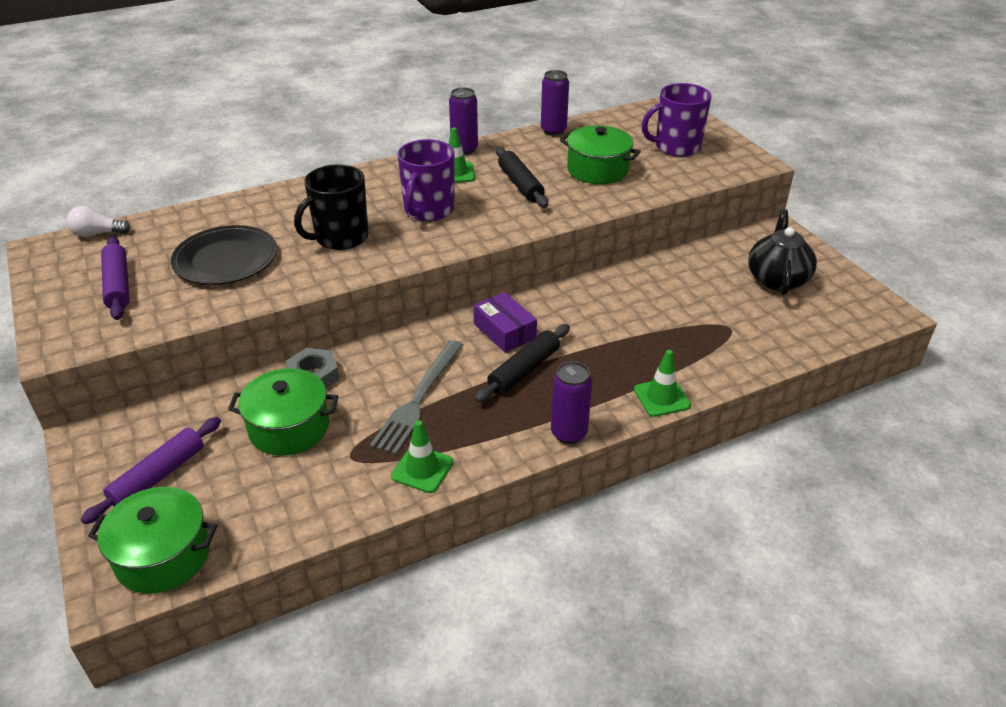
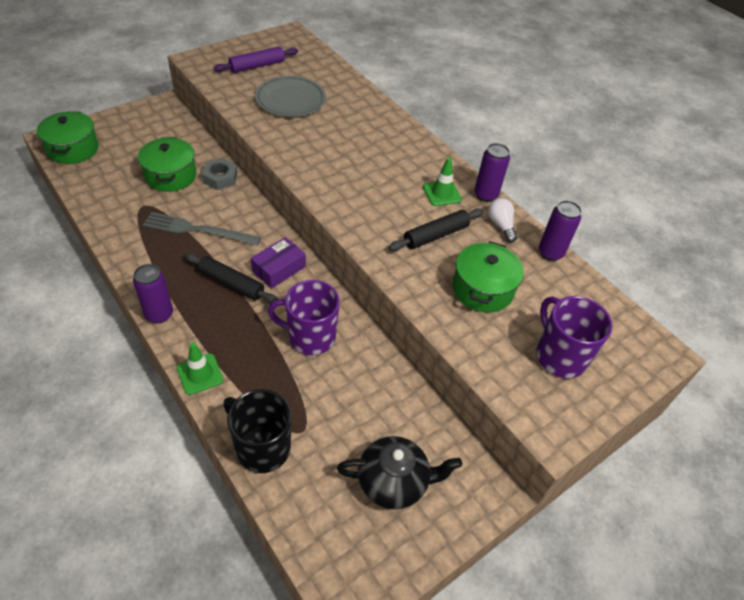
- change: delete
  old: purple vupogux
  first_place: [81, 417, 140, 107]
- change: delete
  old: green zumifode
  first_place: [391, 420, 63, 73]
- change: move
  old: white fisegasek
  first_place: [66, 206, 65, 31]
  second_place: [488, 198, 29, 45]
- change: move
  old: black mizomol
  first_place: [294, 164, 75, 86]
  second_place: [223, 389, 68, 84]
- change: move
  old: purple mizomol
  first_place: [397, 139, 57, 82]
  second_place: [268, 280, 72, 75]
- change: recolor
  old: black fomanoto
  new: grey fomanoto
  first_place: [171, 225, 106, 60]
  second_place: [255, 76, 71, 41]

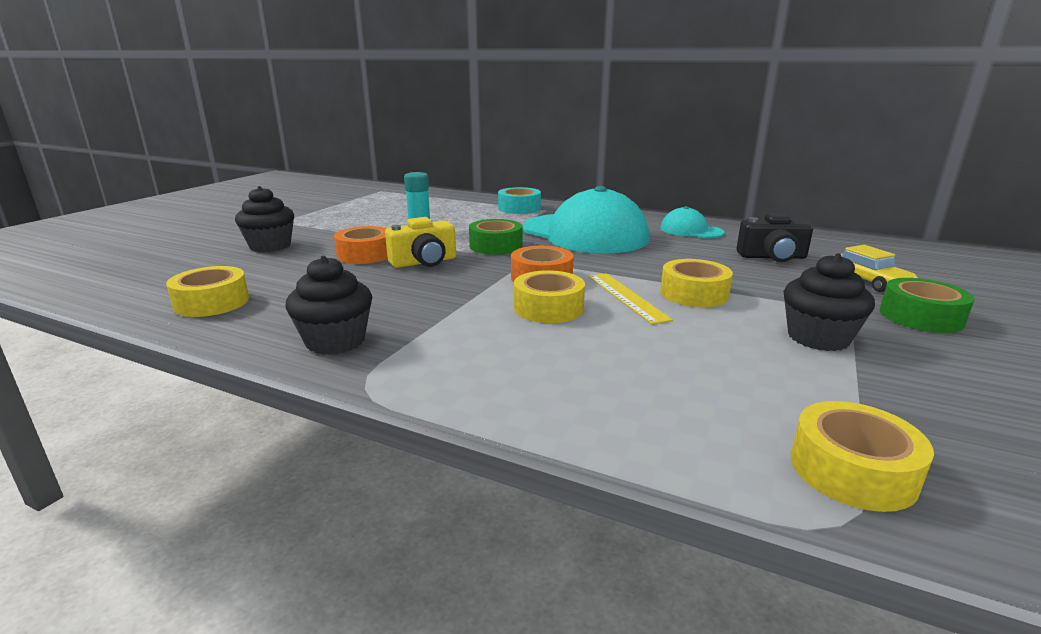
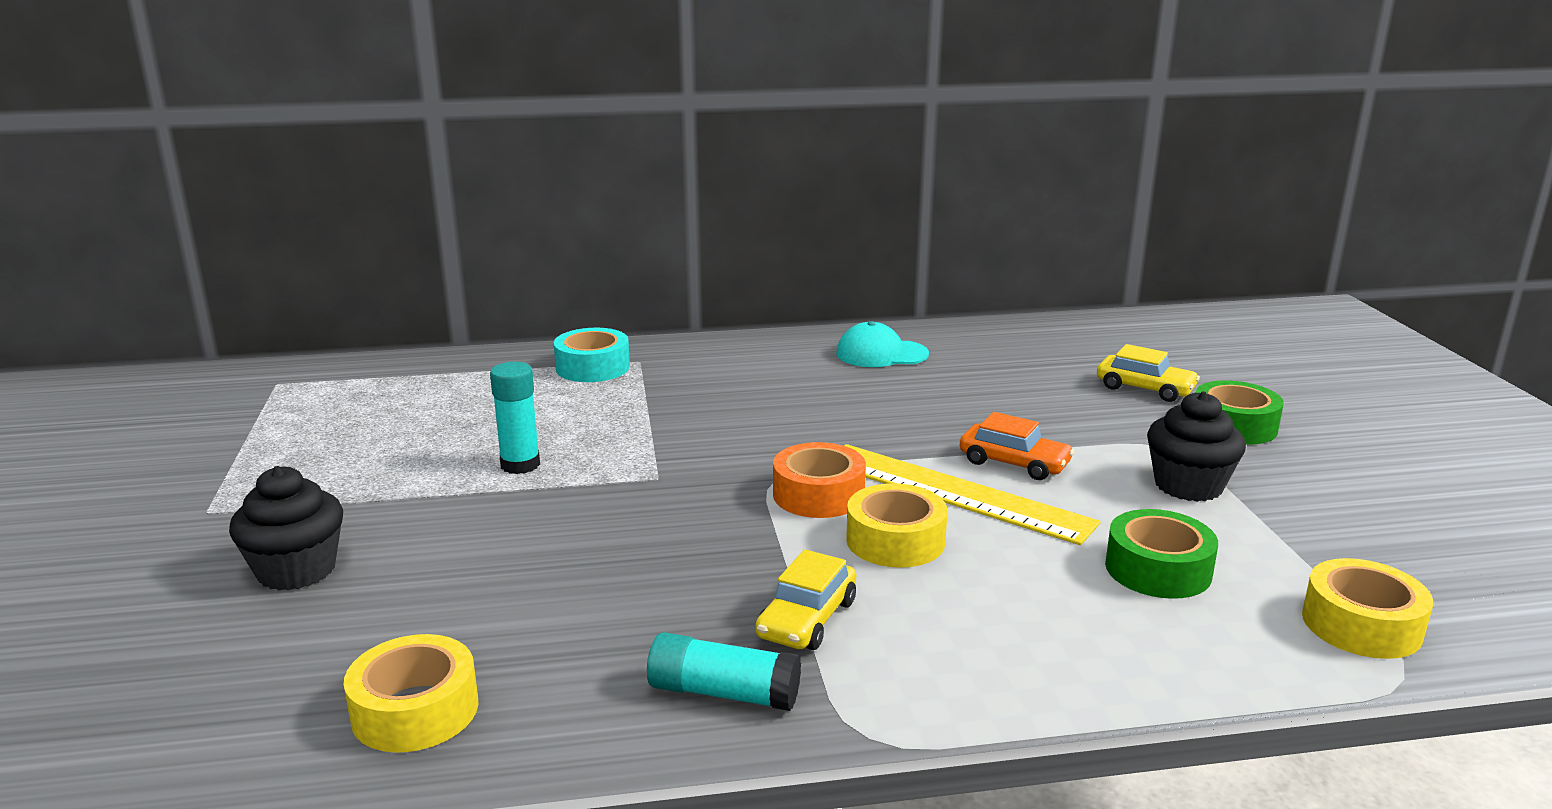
- change: delete
  old: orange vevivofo
  first_place: [334, 226, 54, 38]
- change: delete
  old: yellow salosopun
  first_place: [385, 217, 71, 51]
- change: delete
  old: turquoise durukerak
  first_place: [522, 186, 127, 68]
- change: delete
  old: black salosopun
  first_place: [737, 213, 76, 49]
- change: insert
  new: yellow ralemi
  second_place: [755, 549, 101, 101]
- change: move
  old: green vevivofo
  first_place: [469, 219, 53, 36]
  second_place: [1105, 509, 113, 90]
- change: replace
  old: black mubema
  new: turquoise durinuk
  first_place: [286, 256, 86, 99]
  second_place: [647, 632, 154, 79]
- change: replace
  old: yellow vevivofo
  new: orange ralemi
  first_place: [660, 259, 73, 48]
  second_place: [960, 412, 115, 68]
- change: resize
  old: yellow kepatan
  first_place: [588, 273, 85, 52]
  second_place: [844, 444, 257, 101]
  factor: 1.61

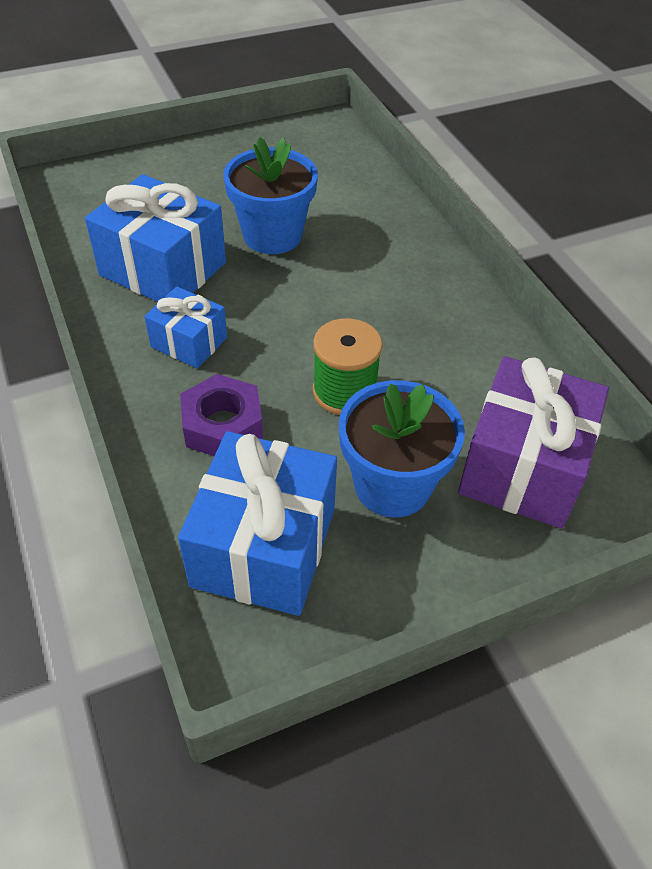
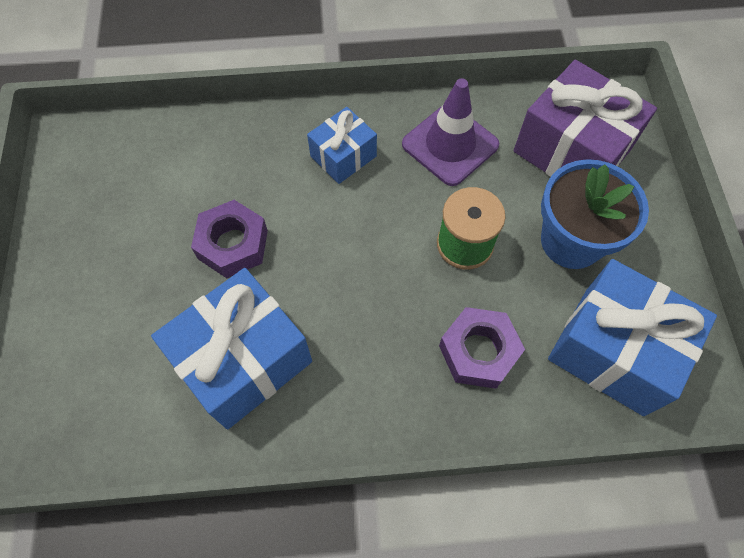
- change: insert
  new: purple zumifode
  second_place: [402, 78, 97, 108]
- change: move
  old: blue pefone
  first_place: [144, 286, 83, 83]
  second_place: [307, 107, 70, 77]
- change: replace
  old: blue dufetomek
  new: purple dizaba
  first_place: [223, 137, 95, 117]
  second_place: [191, 200, 77, 78]

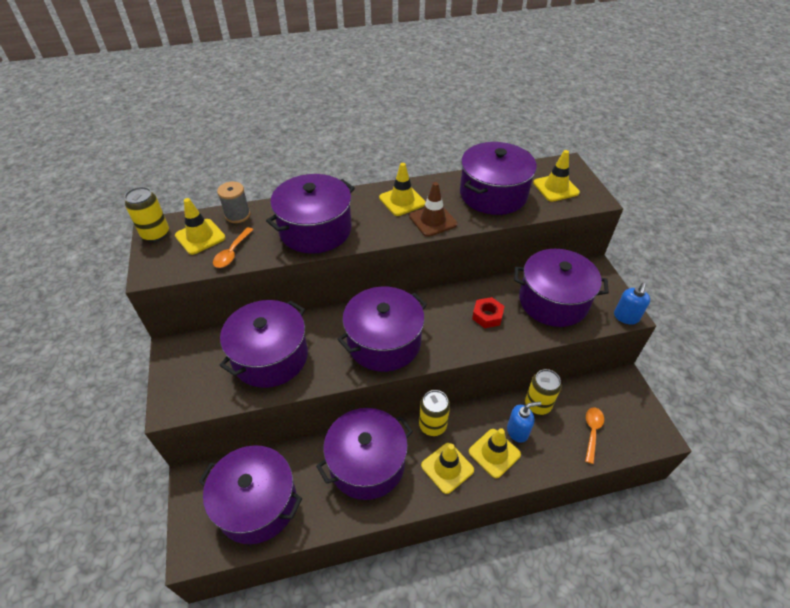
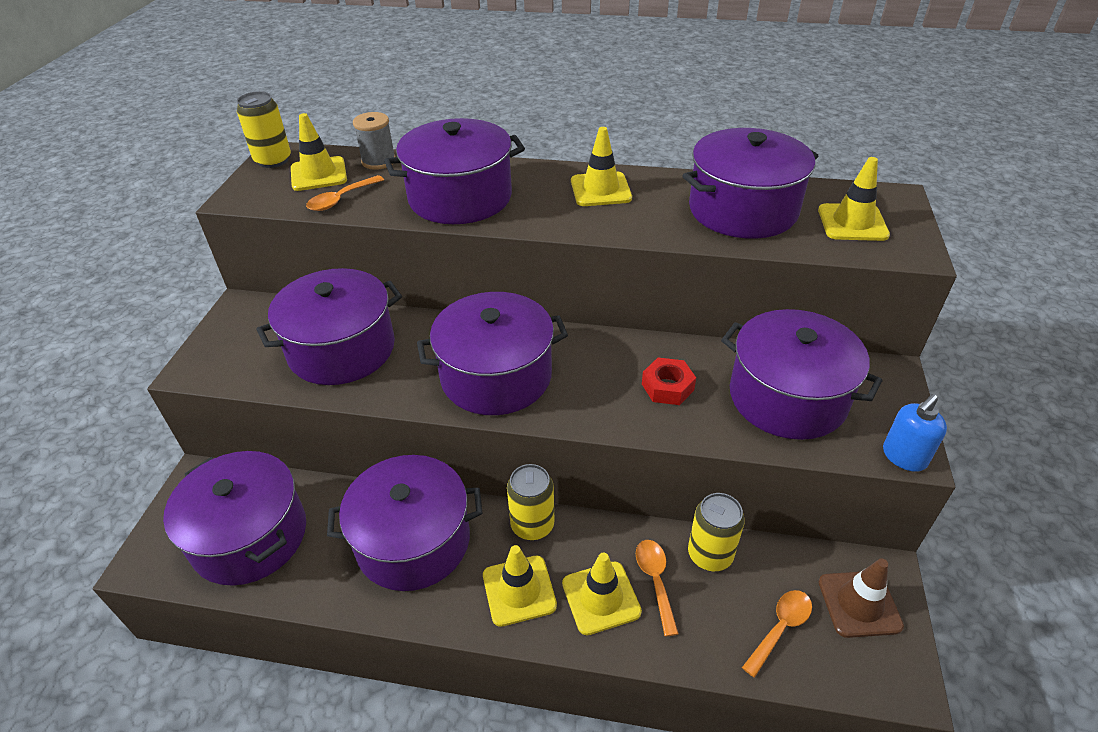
- change: move
  old: brown zumifode
  first_place: [409, 182, 48, 55]
  second_place: [819, 558, 85, 80]
- change: replace
  old: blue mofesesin
  new: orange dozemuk
  first_place: [507, 401, 34, 42]
  second_place: [636, 540, 43, 96]

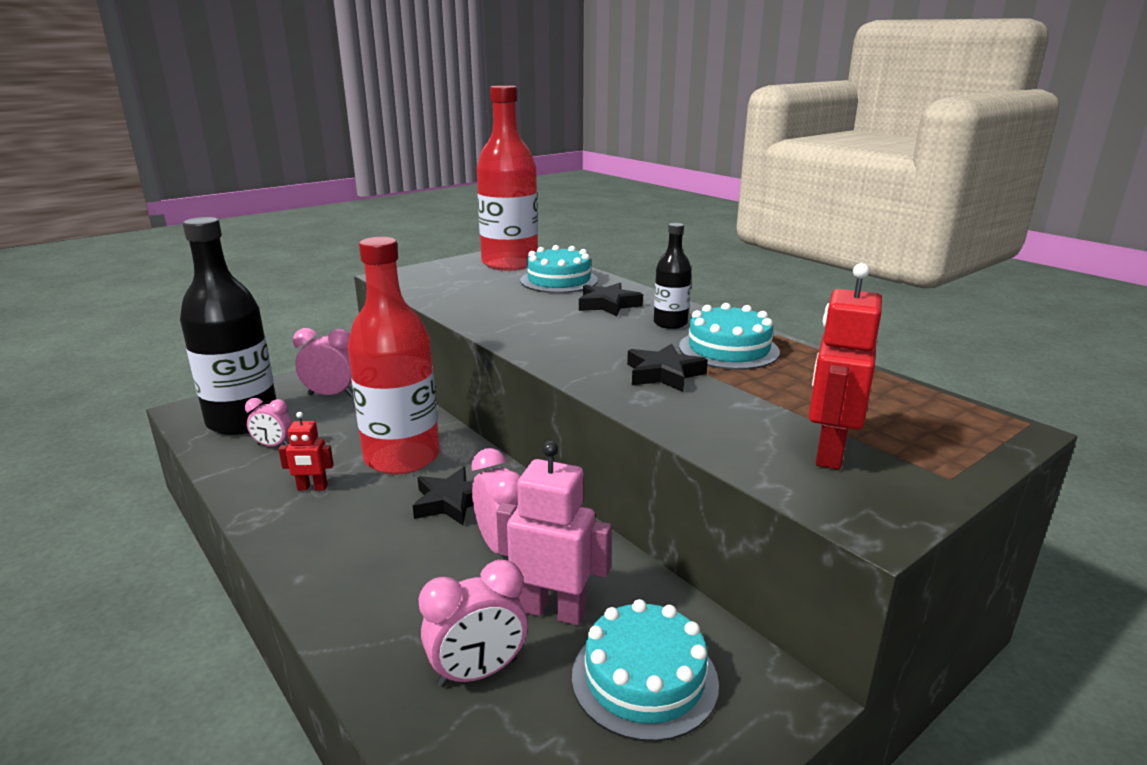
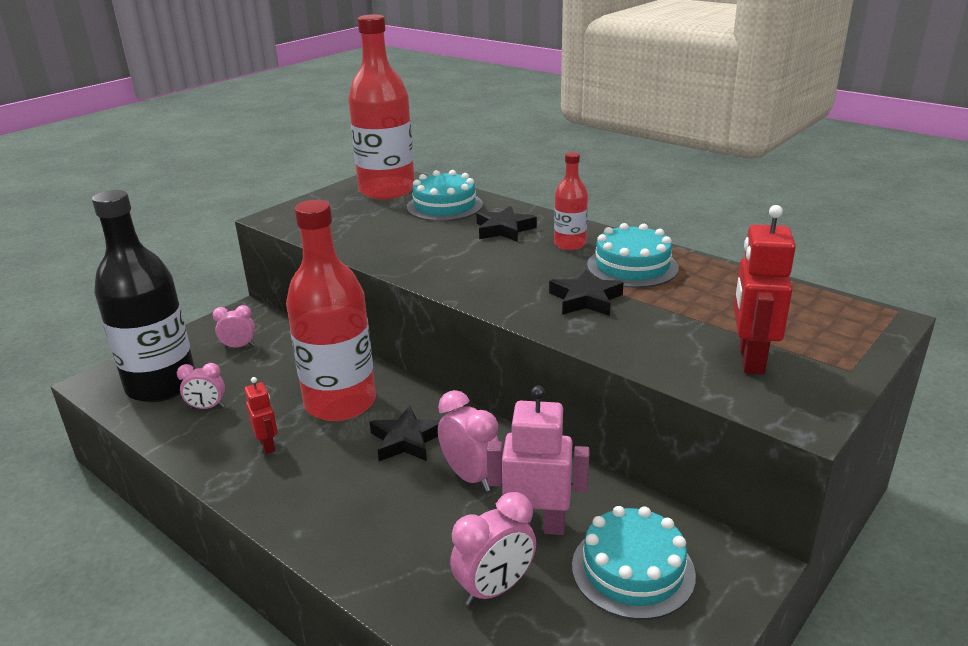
- change: recolor
  old: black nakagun
  new: red nakagun
  first_place: [654, 223, 38, 106]
  second_place: [554, 152, 34, 98]
- change: rotate
  old: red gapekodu
  first_place: [278, 412, 56, 79]
  second_place: [244, 377, 34, 77]
  degrees: -105
- change: resize
  old: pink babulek
  first_place: [293, 328, 60, 68]
  second_place: [213, 305, 42, 43]
  factor: 0.64

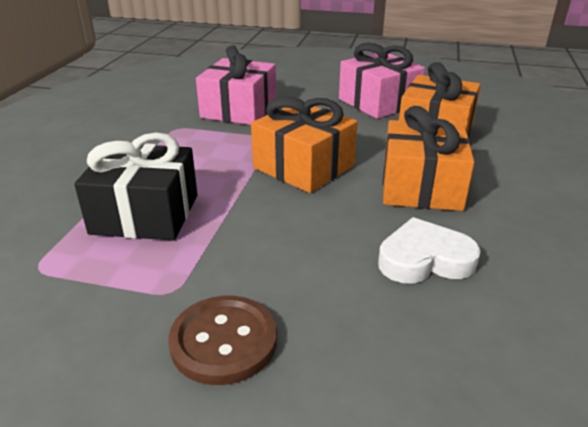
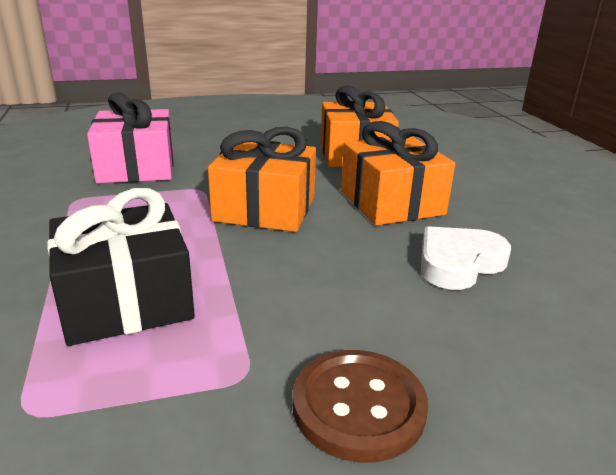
- change: delete
  old: pink pefone
  first_place: [339, 42, 86, 77]

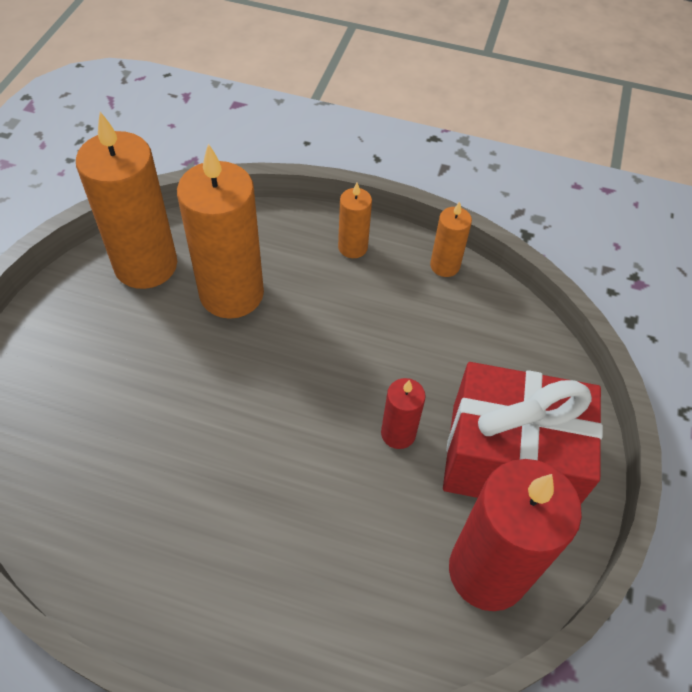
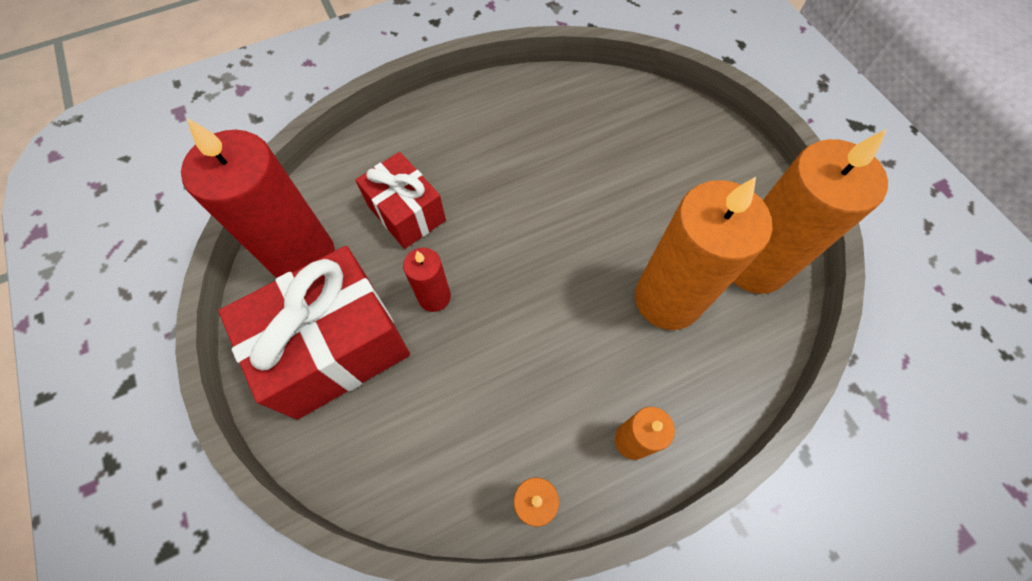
- change: insert
  new: red pefone
  second_place: [355, 152, 91, 97]

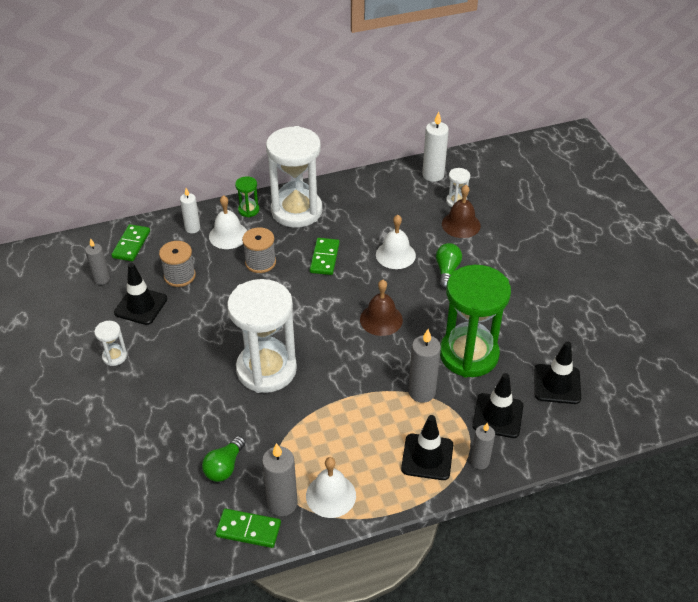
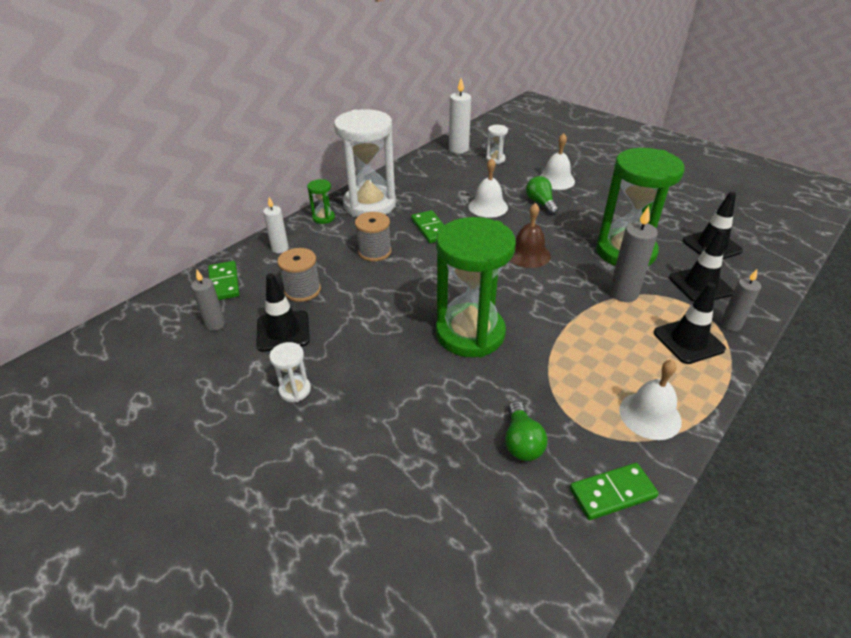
- change: delete
  old: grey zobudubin
  first_place: [262, 443, 36, 73]
- change: delete
  old: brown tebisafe
  first_place: [442, 185, 39, 53]
- change: move
  old: white tebisafe
  first_place: [209, 195, 38, 54]
  second_place: [540, 133, 35, 57]
- change: recolor
  old: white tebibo
  new: green tebibo
  first_place: [227, 279, 70, 114]
  second_place: [436, 217, 80, 140]

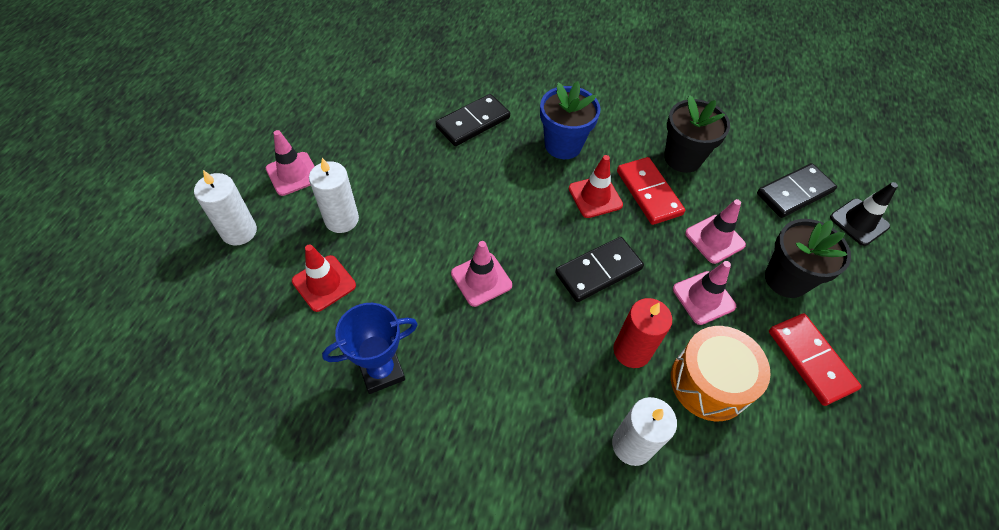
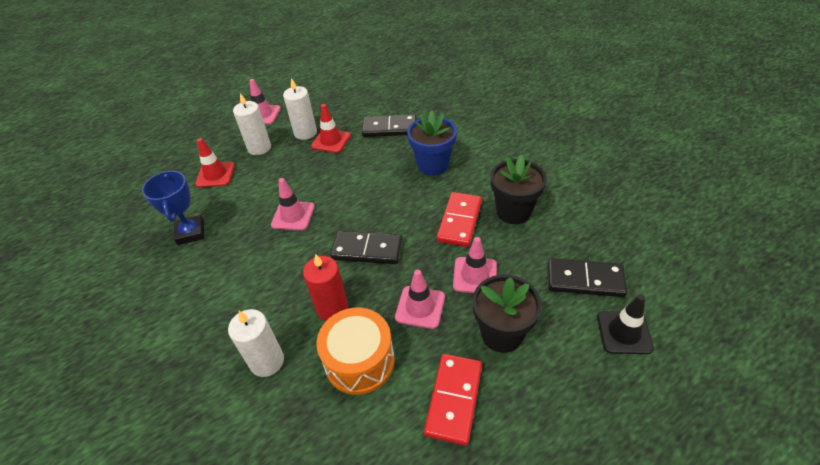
- change: move
  old: white zobudubin
  first_place: [194, 170, 63, 76]
  second_place: [283, 78, 34, 62]
- change: move
  old: red zumifode
  first_place: [569, 155, 54, 63]
  second_place: [311, 104, 40, 49]
- change: rotate
  old: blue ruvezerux
  first_place: [322, 303, 96, 91]
  second_place: [142, 171, 62, 74]
  degrees: 60

